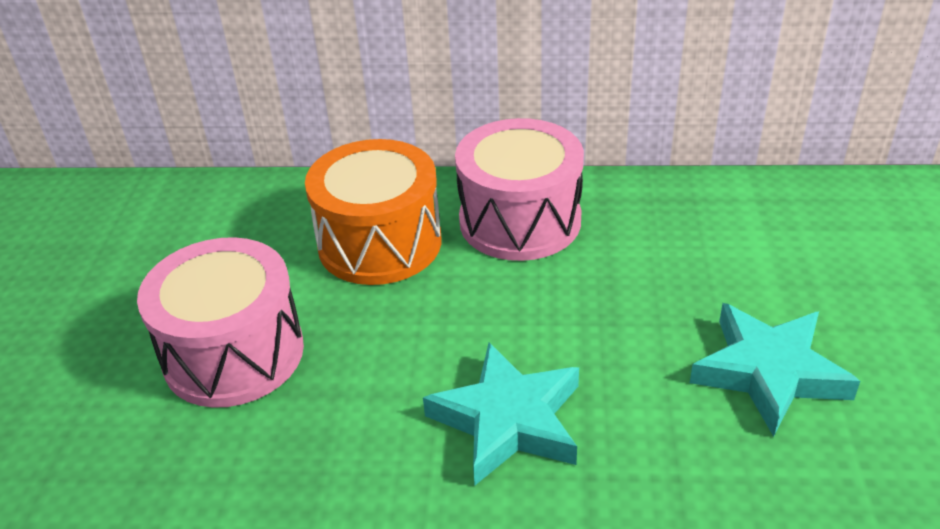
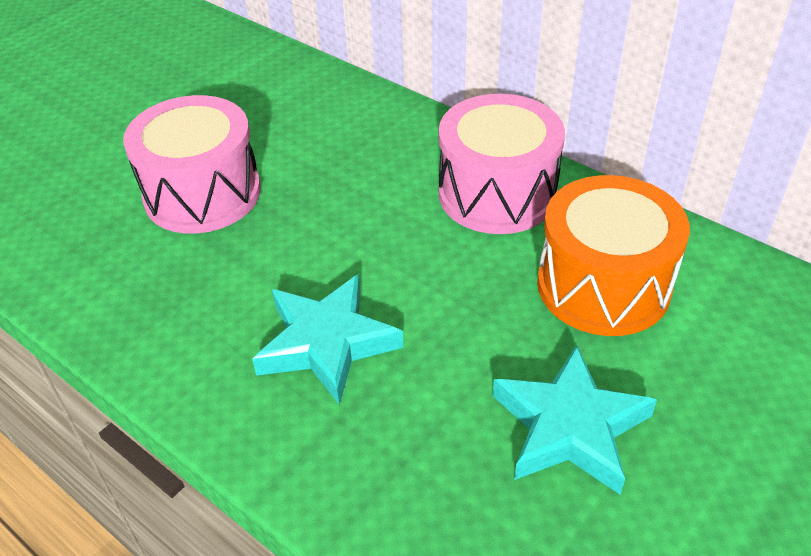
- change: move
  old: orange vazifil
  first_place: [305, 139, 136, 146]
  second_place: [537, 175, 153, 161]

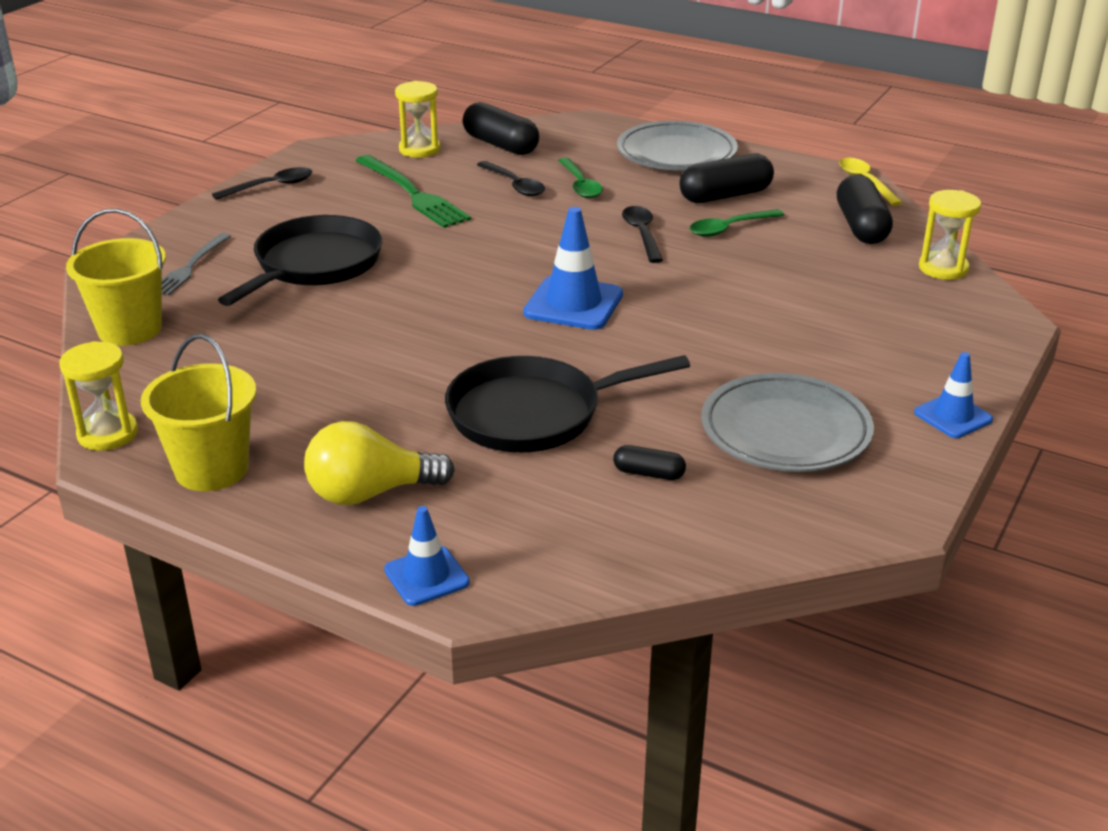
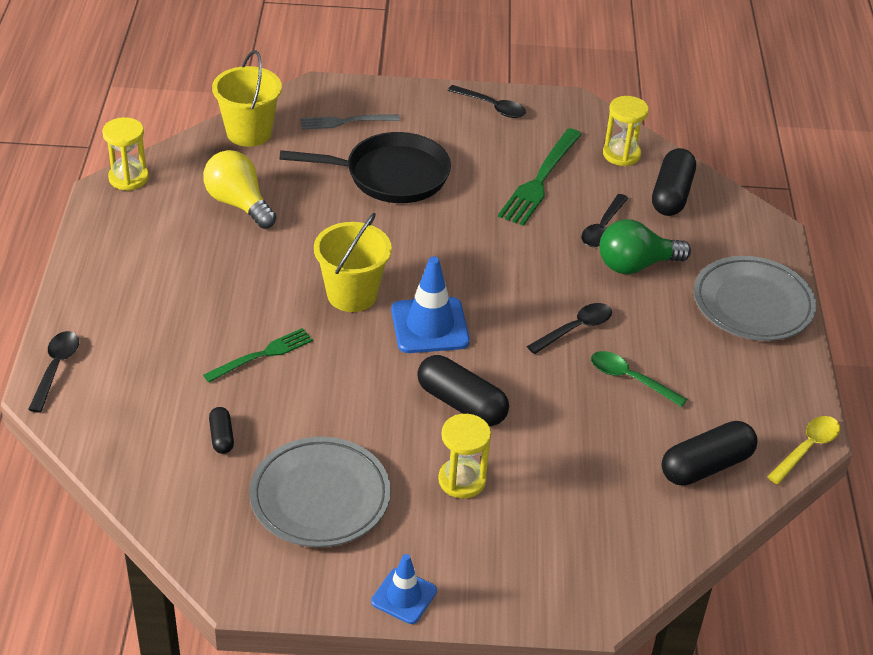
- change: move
  old: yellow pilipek
  first_place: [141, 334, 115, 157]
  second_place: [314, 213, 78, 99]
- change: move
  old: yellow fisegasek
  first_place: [304, 421, 151, 84]
  second_place: [203, 150, 73, 79]
- change: move
  old: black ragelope
  first_place: [680, 154, 94, 49]
  second_place: [417, 355, 92, 71]
- change: move
  old: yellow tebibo
  first_place: [919, 190, 62, 90]
  second_place: [438, 414, 53, 84]
- change: replace
  old: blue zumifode
  new: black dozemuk
  first_place: [384, 506, 86, 100]
  second_place: [28, 331, 51, 82]
- change: replace
  old: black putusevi
  new: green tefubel
  first_place: [445, 355, 245, 98]
  second_place: [203, 328, 110, 54]
- change: replace
  old: green dozemuk
  new: green fisegasek
  first_place: [558, 158, 45, 40]
  second_place: [599, 219, 92, 55]

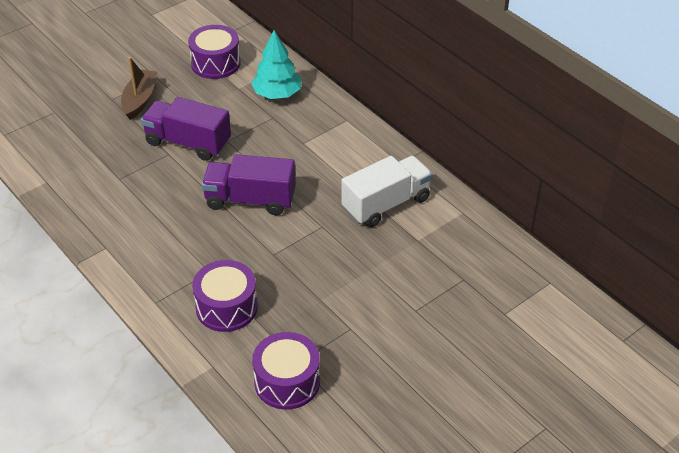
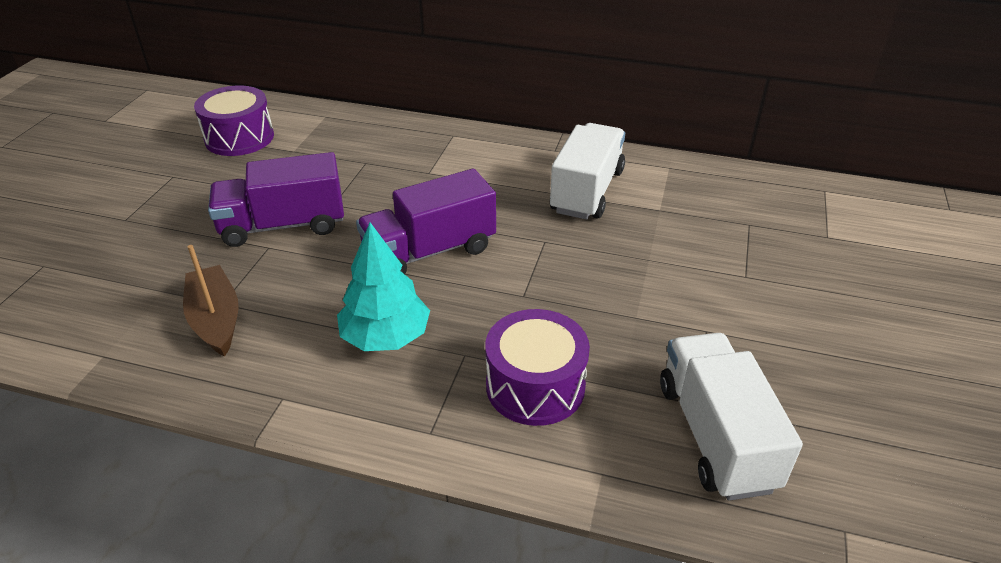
- change: move
  old: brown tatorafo
  first_place: [121, 57, 36, 63]
  second_place: [183, 245, 56, 112]
- change: move
  old: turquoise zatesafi
  first_place: [251, 30, 50, 69]
  second_place: [337, 223, 93, 128]
- change: replace
  old: purple vazifil
  new: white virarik
  first_place: [252, 332, 68, 78]
  second_place: [660, 333, 143, 168]

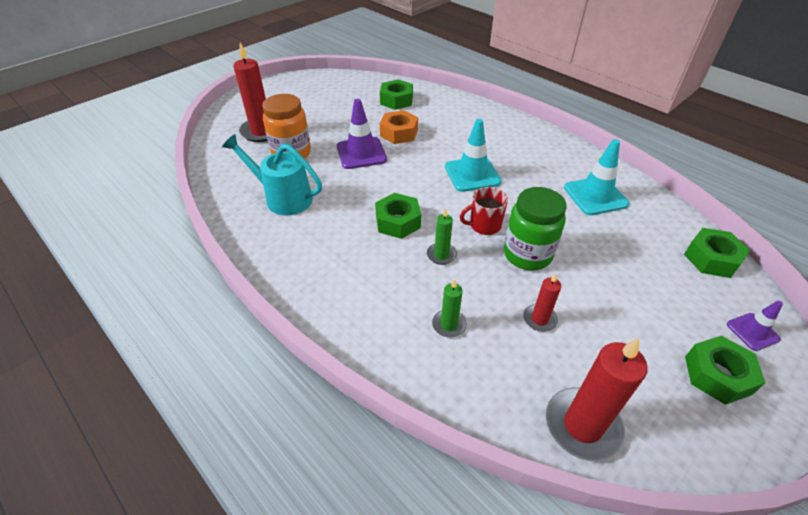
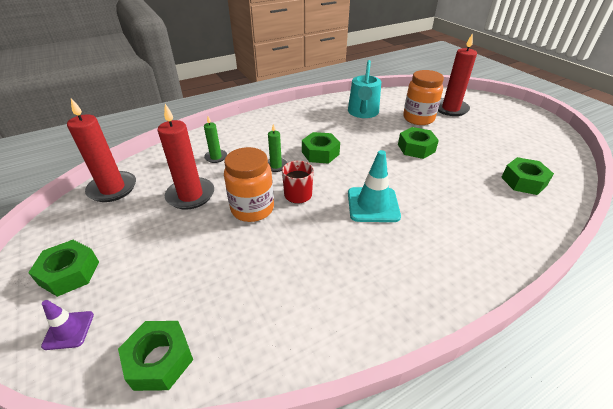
- change: delete
  old: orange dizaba
  first_place: [380, 110, 38, 34]
- change: delete
  old: turquoise zumifode
  first_place: [564, 139, 65, 76]
- change: replace
  old: purple zumifode
  new: green dizaba
  first_place: [337, 99, 50, 70]
  second_place: [398, 127, 41, 32]
- change: recolor
  old: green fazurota
  new: orange fazurota
  first_place: [504, 187, 62, 84]
  second_place: [224, 147, 50, 75]
- change: rotate
  old: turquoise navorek
  first_place: [222, 134, 100, 82]
  second_place: [348, 60, 33, 58]
  degrees: 150
- change: resize
  old: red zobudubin
  first_place: [523, 274, 38, 58]
  second_place: [158, 104, 56, 106]
  factor: 1.89

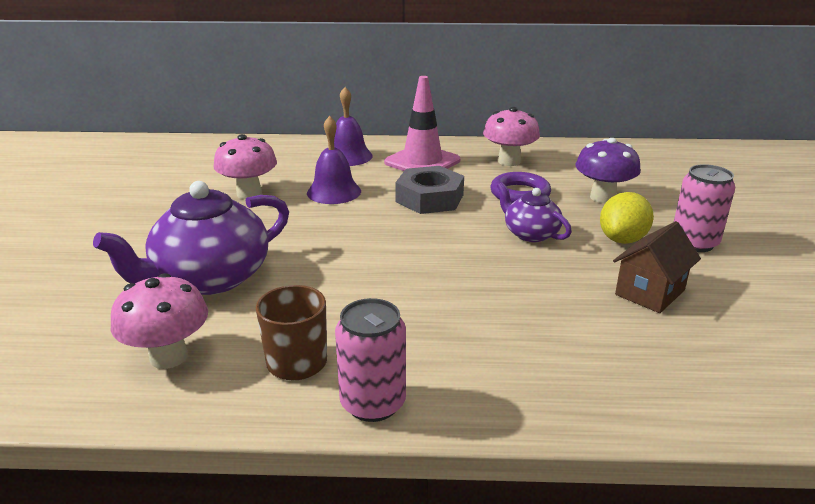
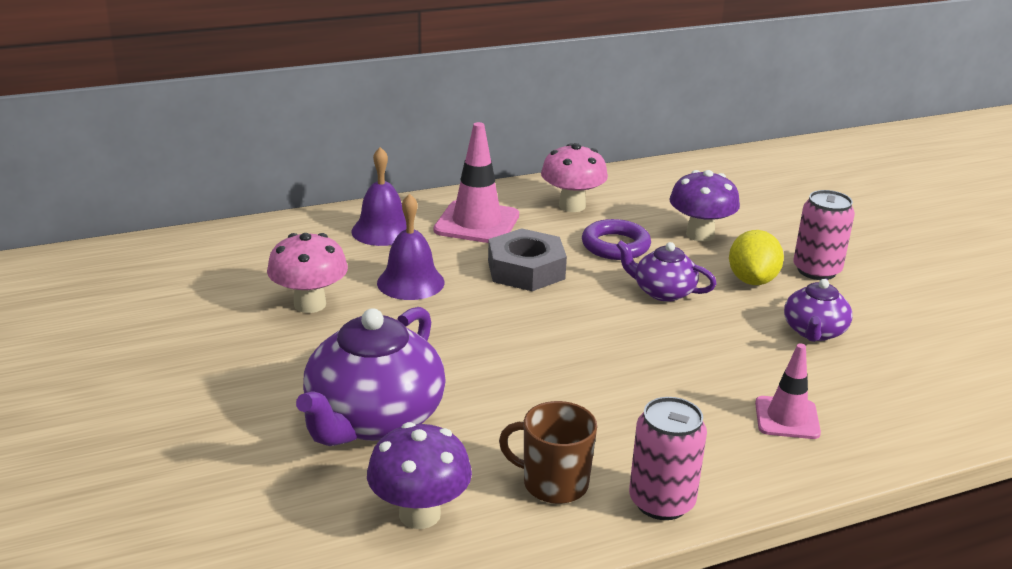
- change: insert
  new: pink zumifode
  second_place: [755, 343, 66, 96]
- change: replace
  old: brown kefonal
  new: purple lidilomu
  first_place: [613, 221, 88, 92]
  second_place: [784, 279, 68, 63]
- change: recolor
  old: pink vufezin
  new: purple vufezin
  first_place: [111, 273, 97, 96]
  second_place: [367, 422, 105, 107]

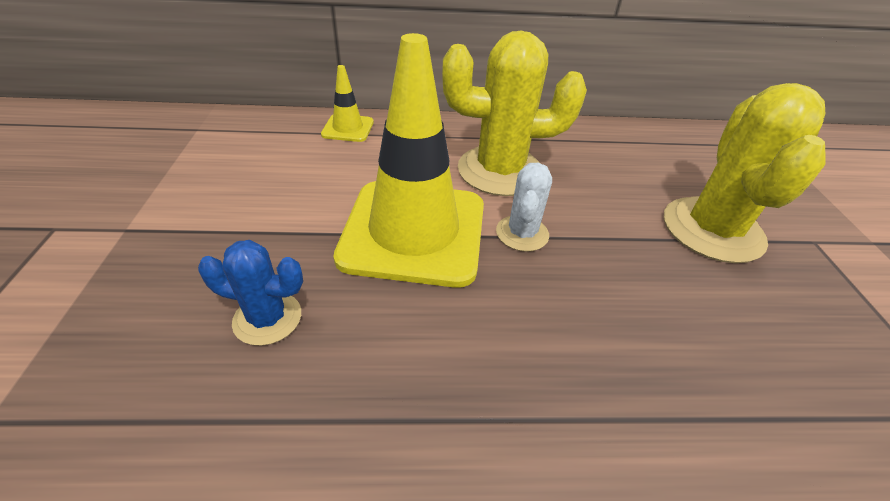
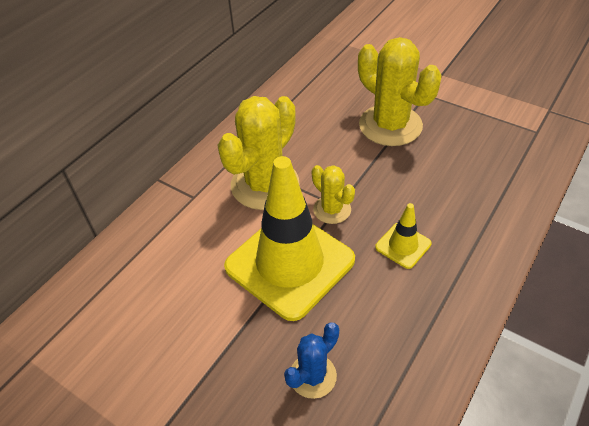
- change: move
  old: yellow zumifode
  first_place: [321, 65, 53, 77]
  second_place: [375, 203, 57, 66]
- change: recolor
  old: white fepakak
  new: yellow fepakak
  first_place: [496, 163, 56, 89]
  second_place: [312, 165, 43, 59]

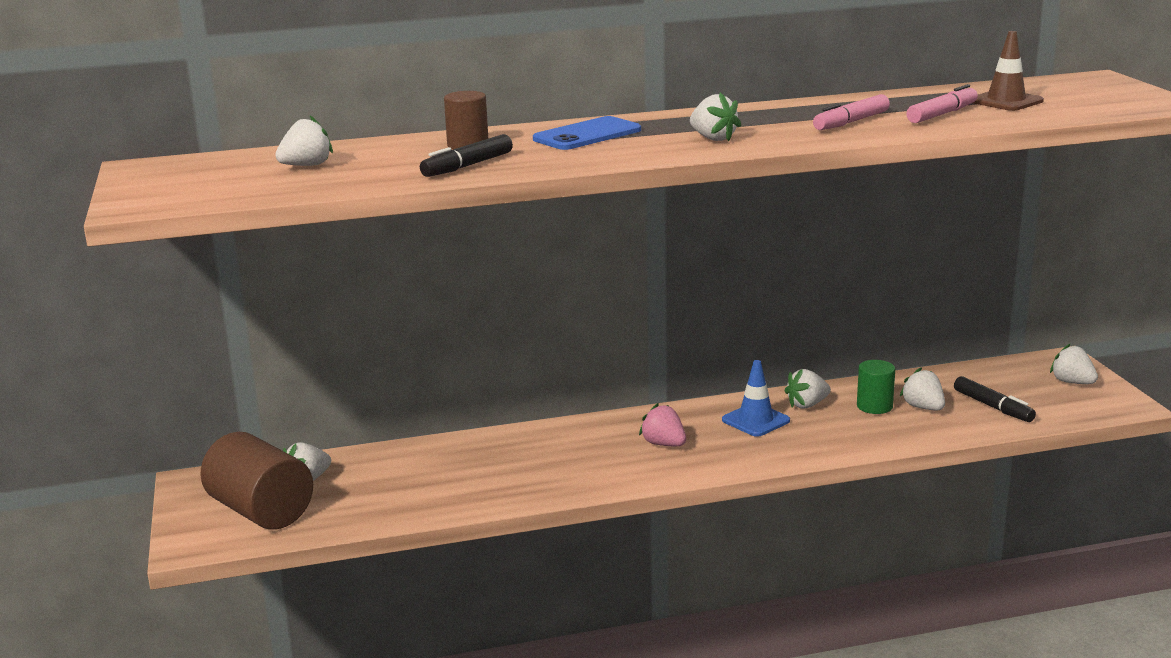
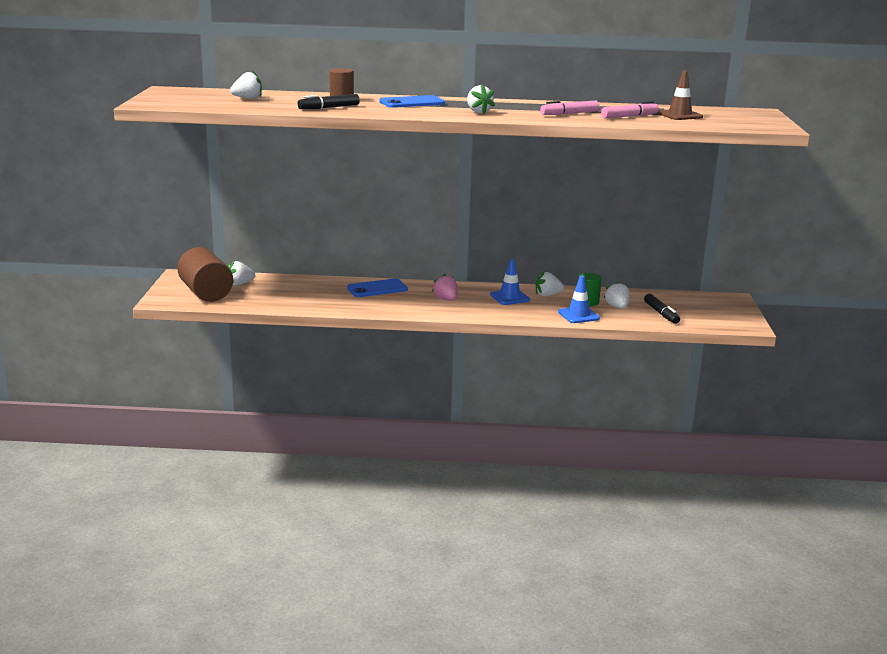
- change: delete
  old: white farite
  first_place: [1050, 343, 48, 41]
- change: insert
  new: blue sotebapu
  second_place: [347, 278, 61, 19]
- change: insert
  new: blue zumifode
  second_place: [558, 276, 42, 47]

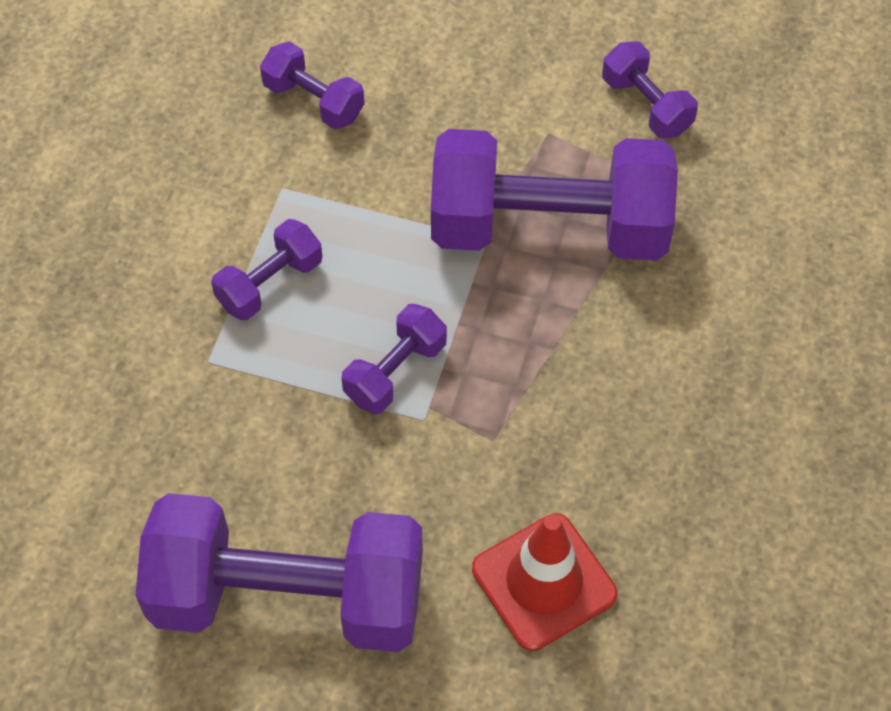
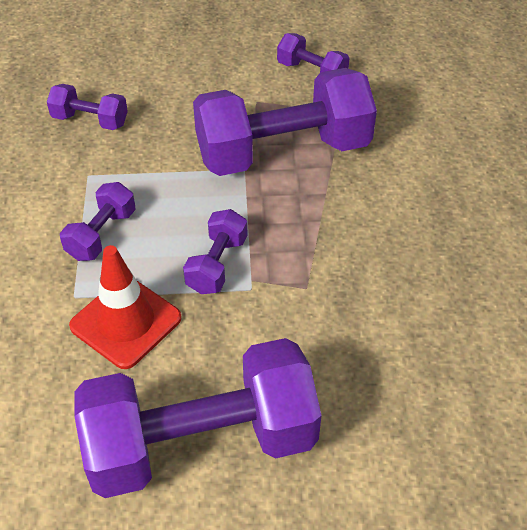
- change: move
  old: red zumifode
  first_place: [472, 513, 145, 138]
  second_place: [69, 245, 113, 124]

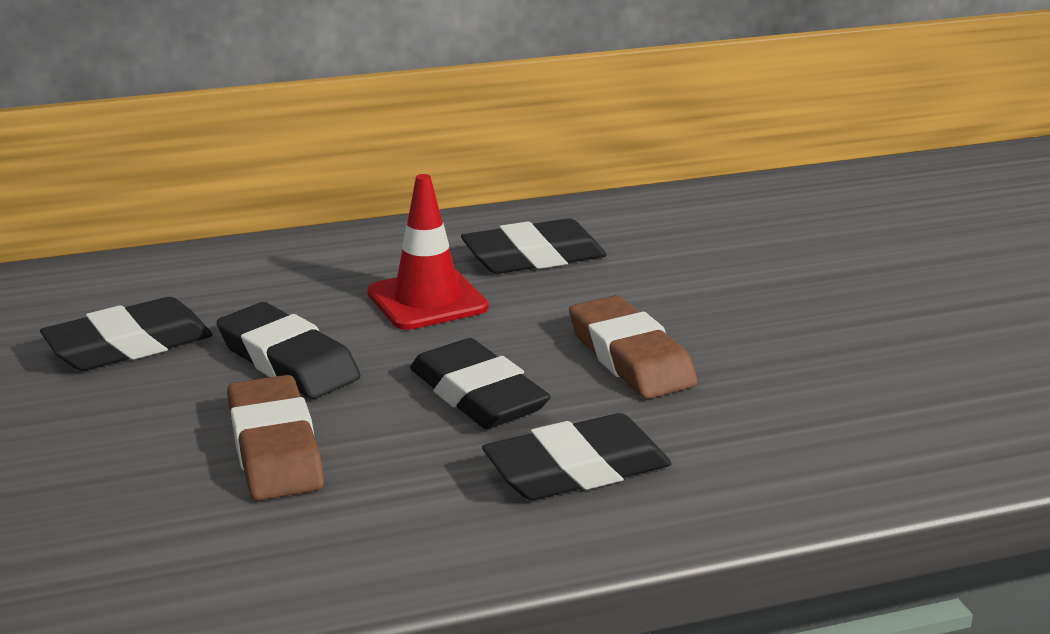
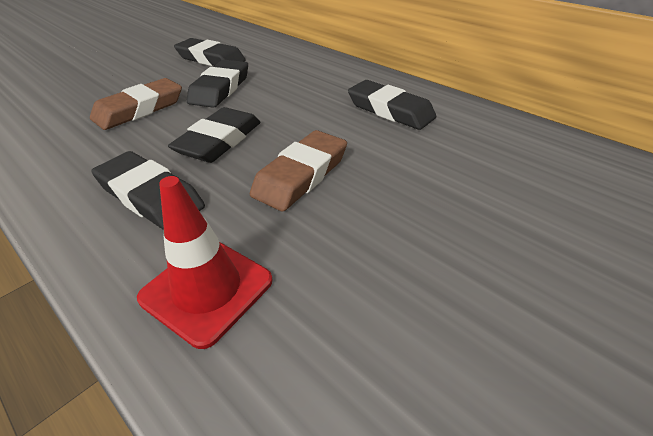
- change: move
  old: red zumifode
  first_place: [367, 174, 122, 156]
  second_place: [137, 176, 136, 173]

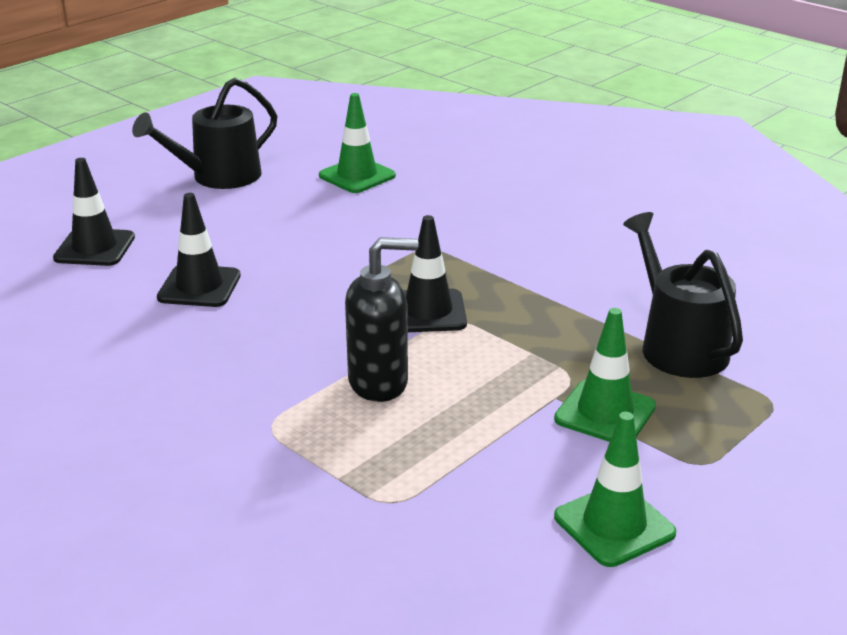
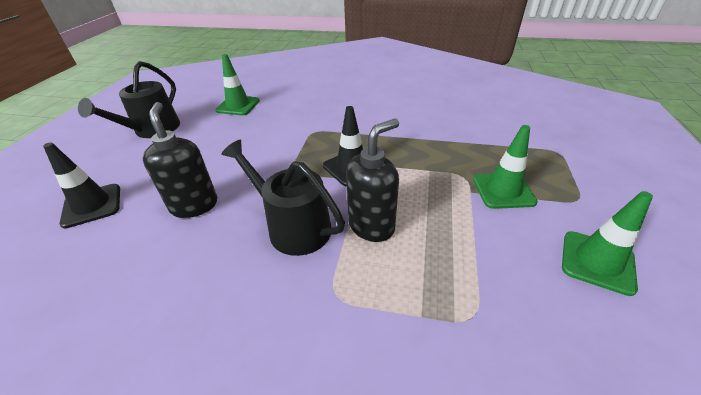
- change: move
  old: black navorek
  first_place: [623, 212, 120, 166]
  second_place: [221, 140, 124, 116]
- change: replace
  old: black zumifode
  new: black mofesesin
  first_place: [157, 193, 84, 114]
  second_place: [143, 102, 74, 116]

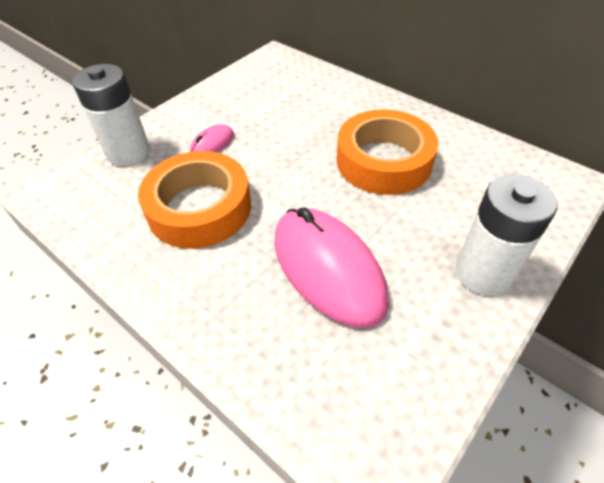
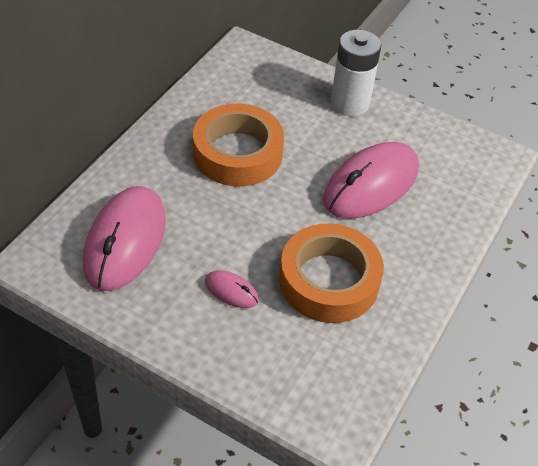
- change: delete
  old: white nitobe
  first_place: [72, 64, 78, 102]
- change: insert
  new: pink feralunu
  second_place: [83, 186, 83, 105]

